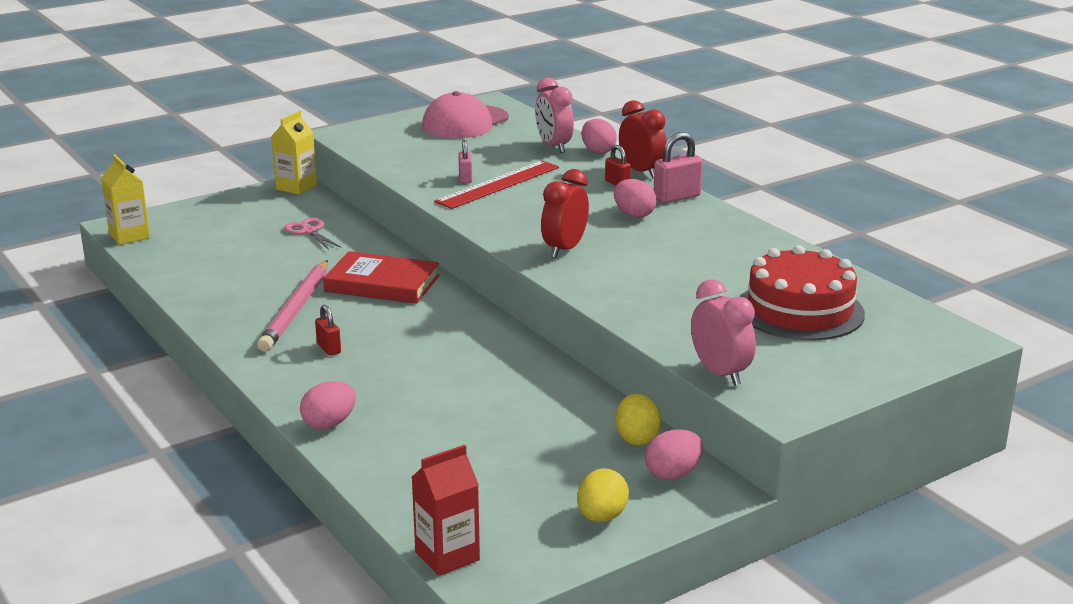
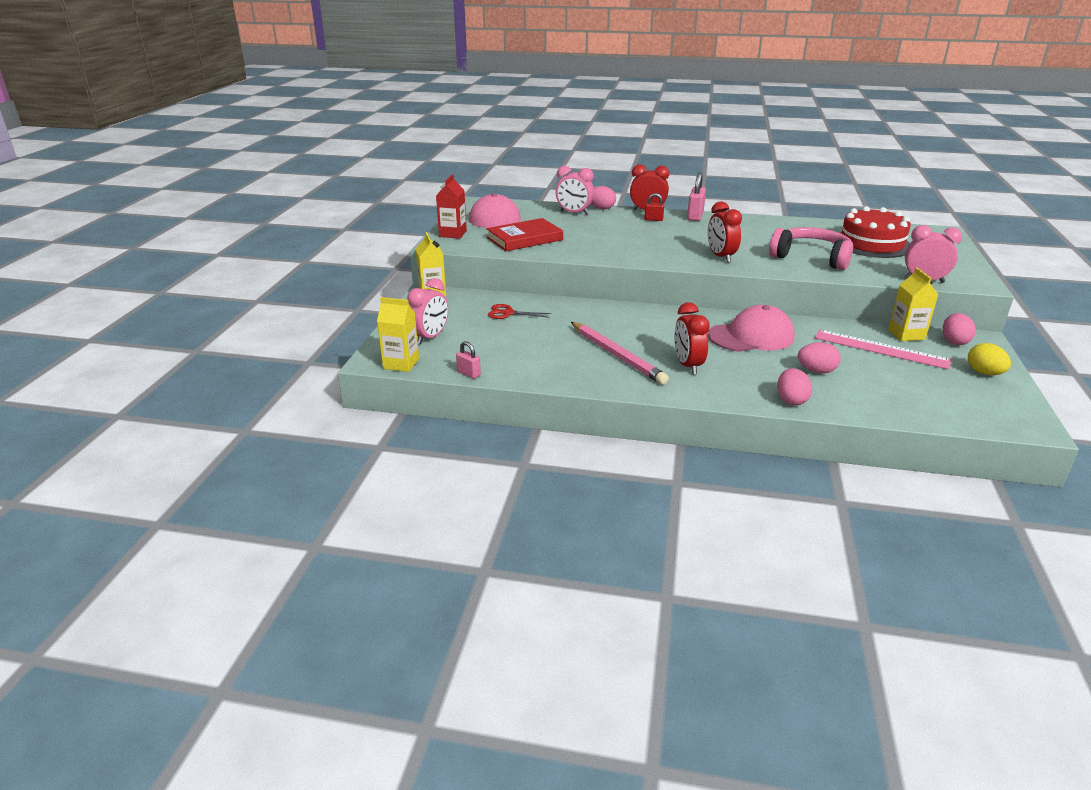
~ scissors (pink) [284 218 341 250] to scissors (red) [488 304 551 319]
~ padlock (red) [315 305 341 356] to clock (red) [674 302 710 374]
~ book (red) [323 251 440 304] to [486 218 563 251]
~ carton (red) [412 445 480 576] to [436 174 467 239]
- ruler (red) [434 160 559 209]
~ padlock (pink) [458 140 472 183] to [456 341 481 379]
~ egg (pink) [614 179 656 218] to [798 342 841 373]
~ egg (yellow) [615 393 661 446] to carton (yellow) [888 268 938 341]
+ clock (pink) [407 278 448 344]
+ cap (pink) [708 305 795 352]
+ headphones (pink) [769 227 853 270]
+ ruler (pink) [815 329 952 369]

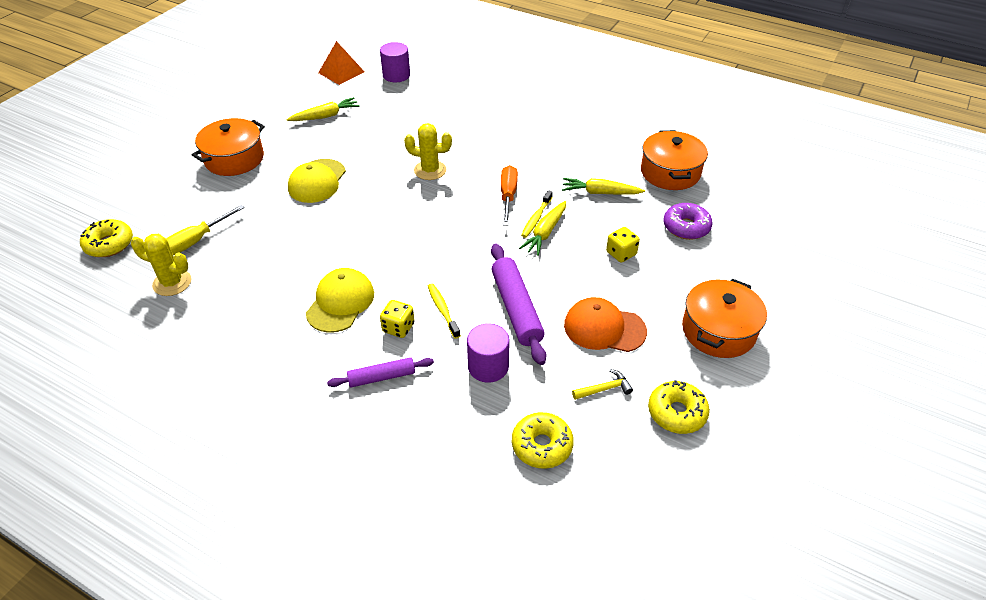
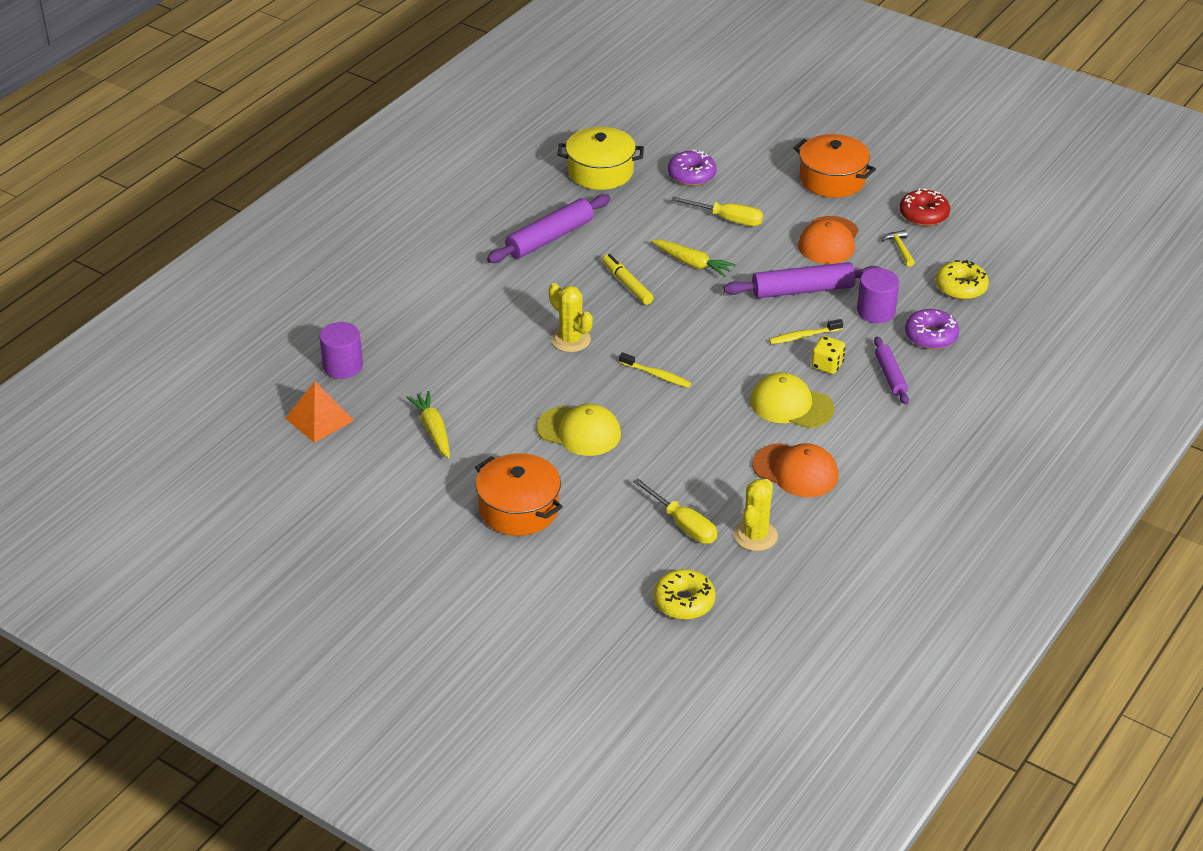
~ cactus (yellow) [404 123 452 180] = [549 283 593 352] 60 degrees counterclockwise
~ screwdriver (orange) [501 165 518 226] to marker (yellow) [602 254 654 305]
~ toothbrush (yellow) [521 190 553 238] to [619 352 691 388]
- carrot (yellow) [562 178 645 195]
~ dice (yellow) [606 227 640 262] to screwdriver (yellow) [671 197 763 226]
~ pot (orange) [641 130 708 190] to pot (yellow) [557 127 644 190]
~ donut (yellow) [648 380 710 434] to donut (red) [900 188 950 226]
+ rolling pin (purple) [487 194 610 263]
+ cap (orange) [752 443 838 497]
+ donut (purple) [905 309 959 349]

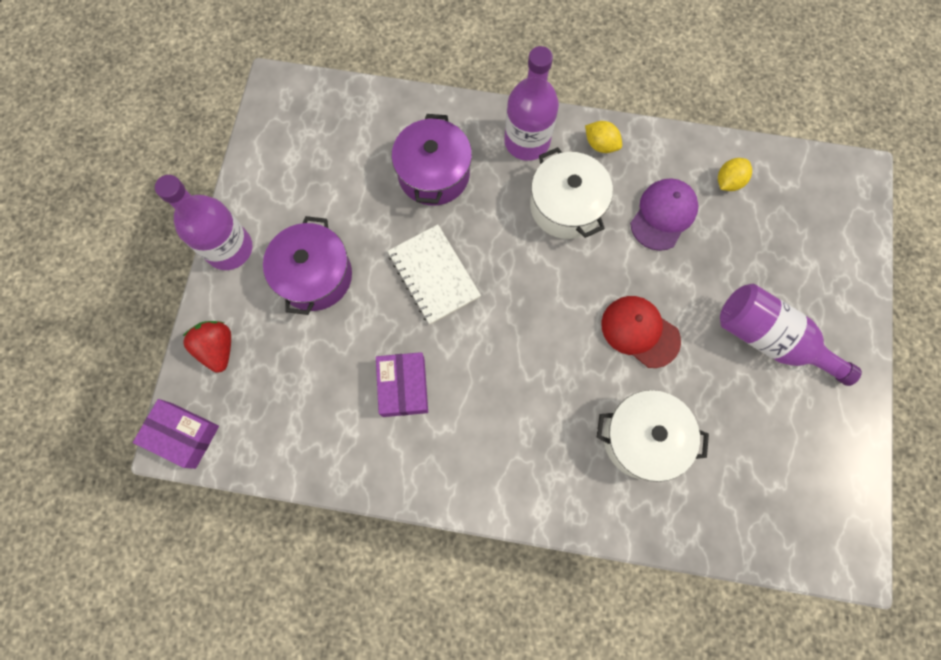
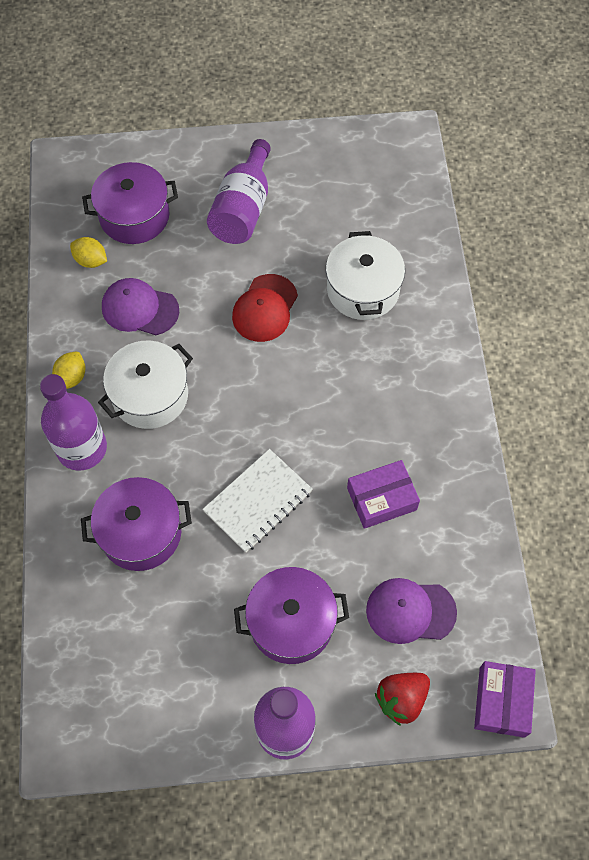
+ pot (purple) [82 162 178 244]
+ cap (purple) [366 578 457 644]

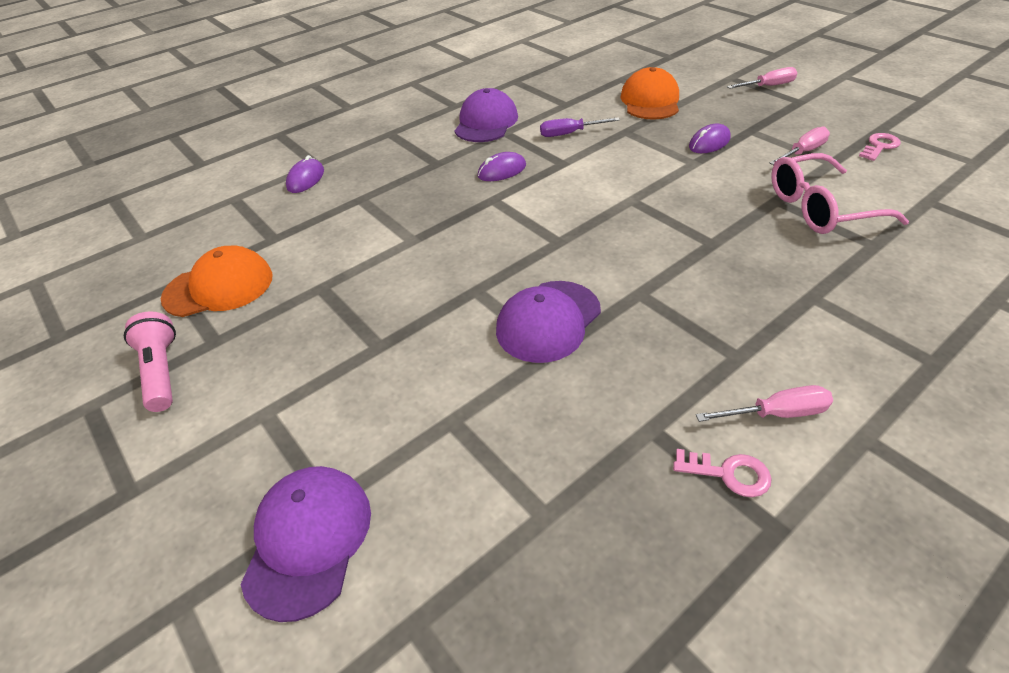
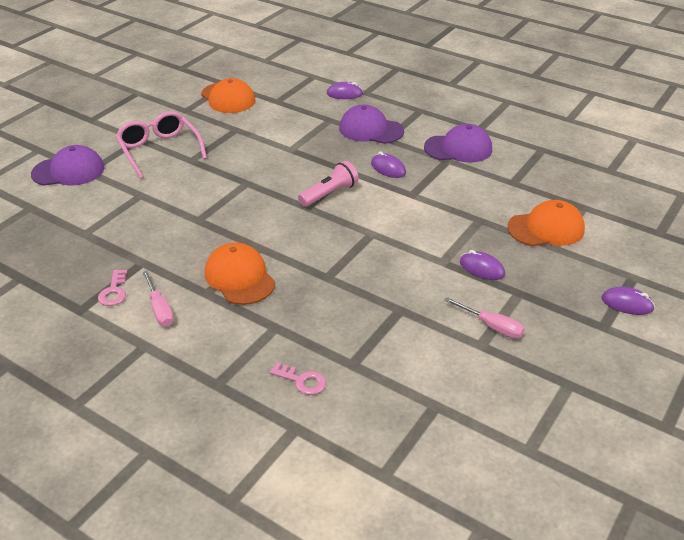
~ flashlight (pink) [124 311 176 412] to [298 161 359 207]
~ cap (purple) [496 281 601 363] to [339 104 404 144]
- screwdriver (purple) [540 117 620 137]
~ screwdriver (pink) [727 67 797 89] to mouse (purple) [601 287 655 315]
~ glasses (pink) [771 153 909 234] to [115 111 207 178]
~ key (pink) [859 133 901 161] to [270 362 326 395]
+ cap (orange) [205 243 275 305]

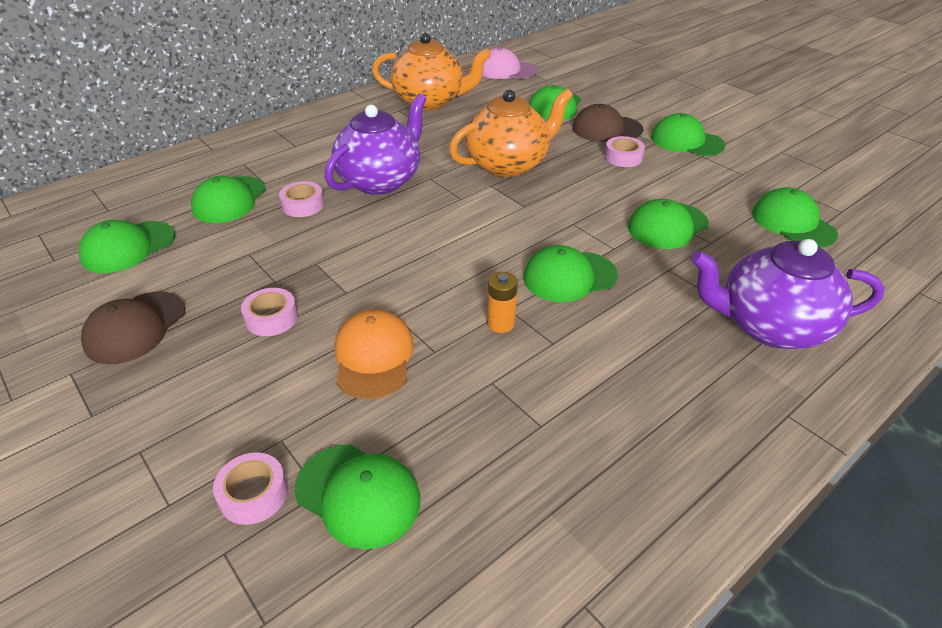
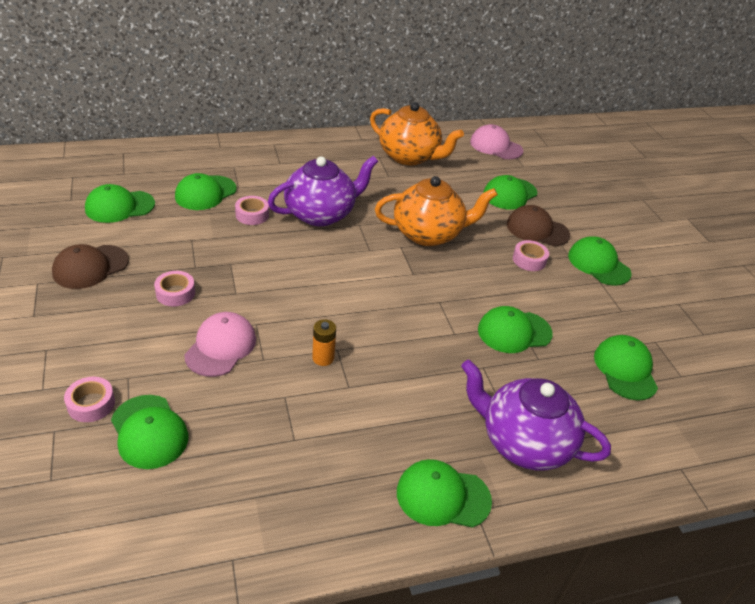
~ cap (orange) [335 309 414 399] to cap (pink) [184 312 256 377]
~ cap (green) [523 245 618 302] to [397 459 492 528]

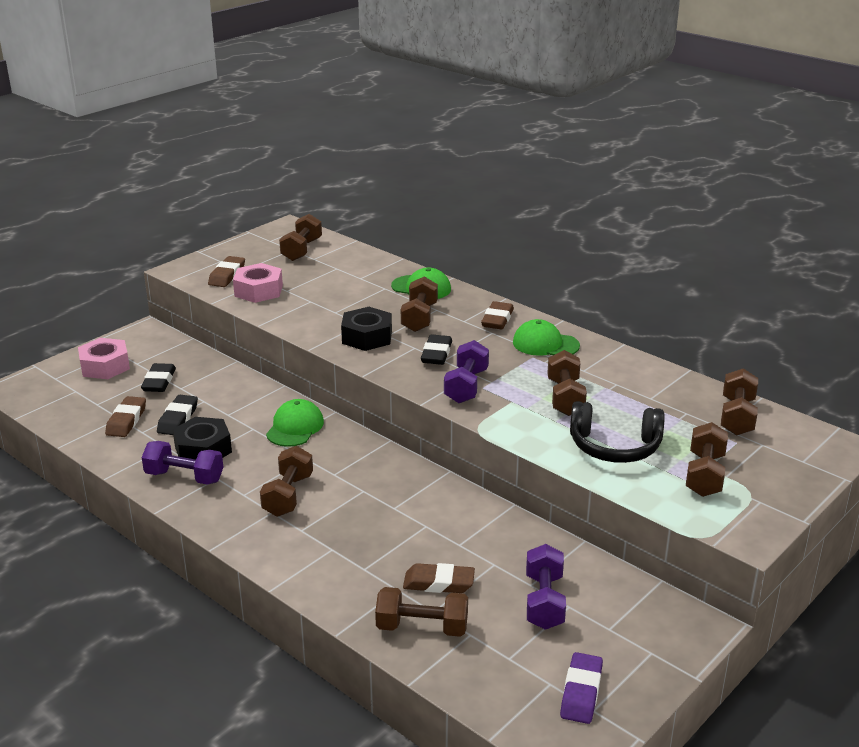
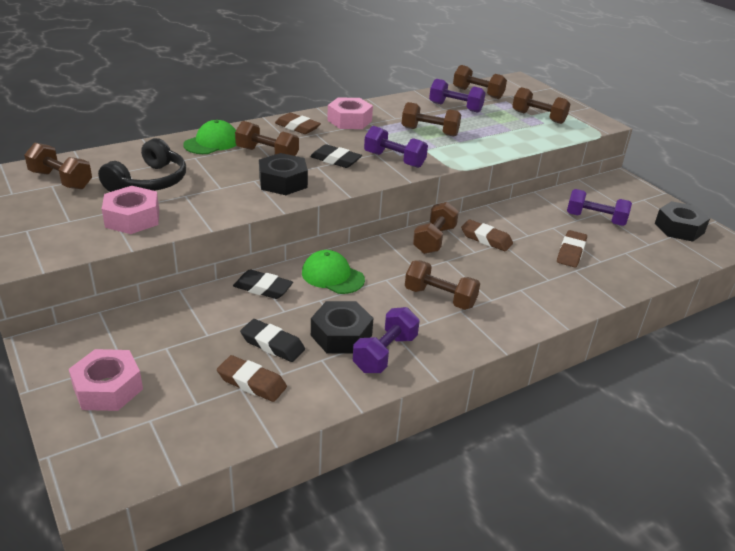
~ eraser (black) [141 363 176 392] to [233 270 293 299]
~ eraser (brown) [208 256 245 287] to [461 220 513 251]
~ dumbbell (brown) [375 587 468 637] to [413 202 459 254]
~ cap (green) [513 319 580 356] to nut (pink) [327 98 373 129]
~ eraser (purple) [560 652 603 724] to nut (black) [655 201 710 242]
~ headphones (black) [570 401 665 463] to [98 138 186 192]
+ dumbbell (purple) [429 79 485 113]

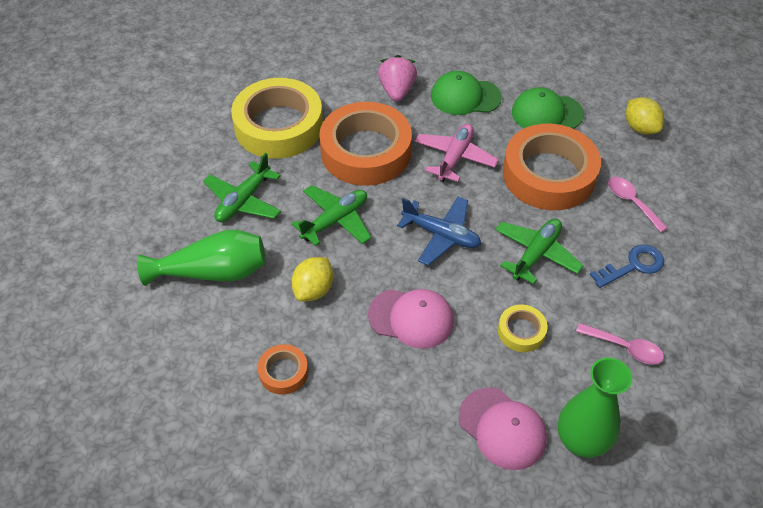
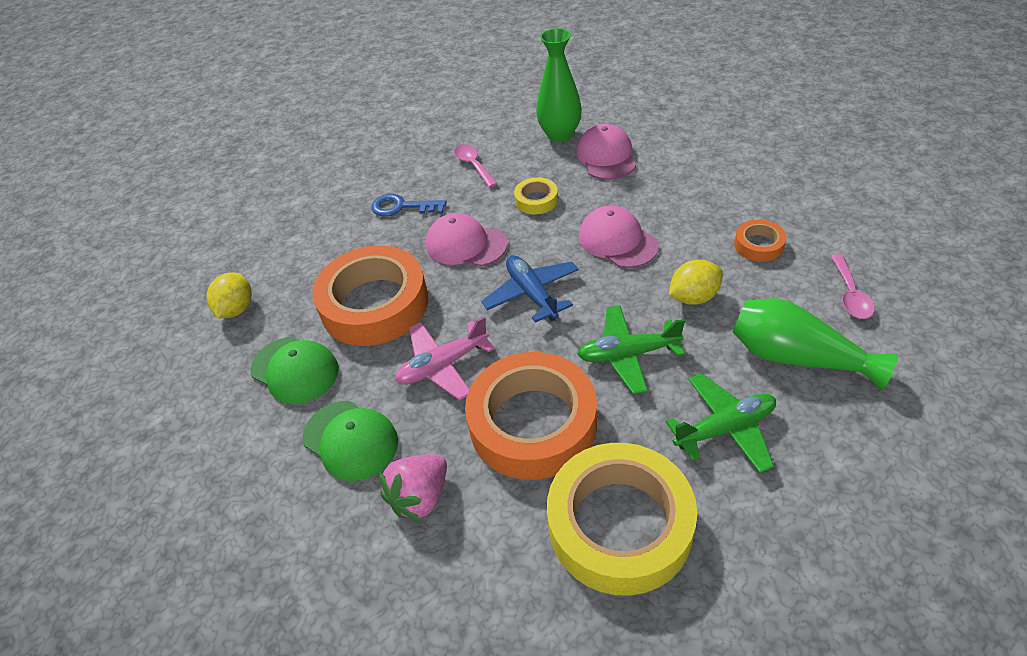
~ plane (green) [495 219 584 285] to cap (pink) [426 213 508 266]
~ spoon (pink) [608 177 668 233] to [830 254 875 319]

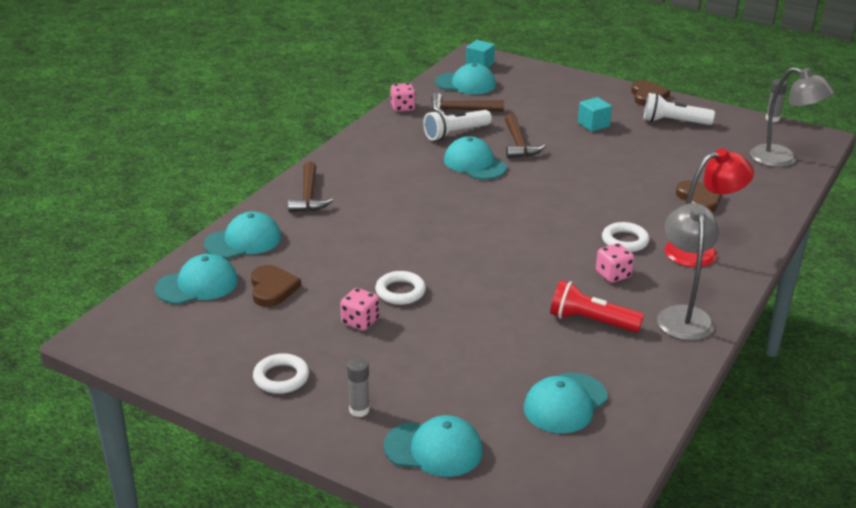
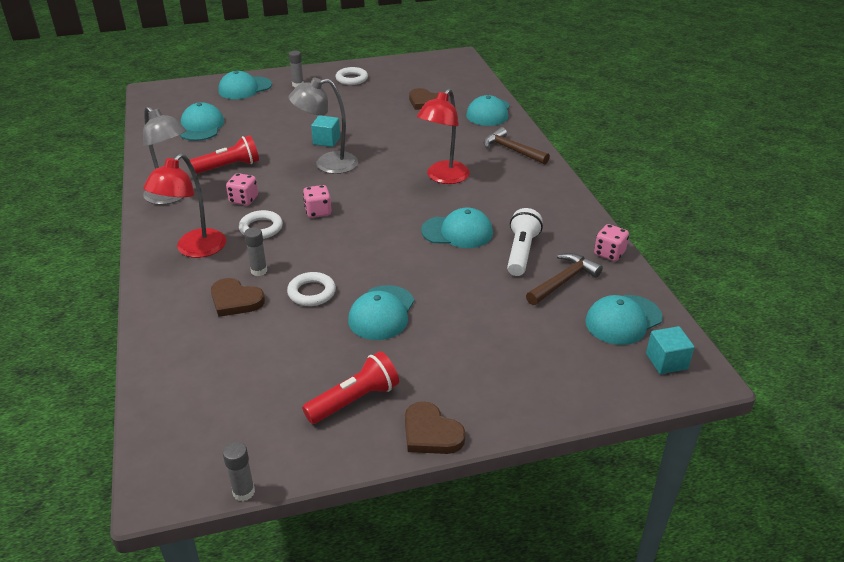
~ cap (turquoise) [155 254 238 304] to [348 285 414 340]
~ dice (pink) [340 288 379 331] to [303 185 332 218]
~ ring (white) [375 271 426 305] to [287 272 336 306]
- hammer (brown) [505 113 545 158]
~ cube (turquoise) [578 97 612 132] to [311 115 340 147]
~ flashlight (white) [644 93 715 125] to flashlight (red) [302 351 399 424]
~ lamp (grey) [750 67 834 167] to [288 78 358 174]
+ glue stick (grey) [244 227 267 276]
+ lamp (red) [417 88 470 184]

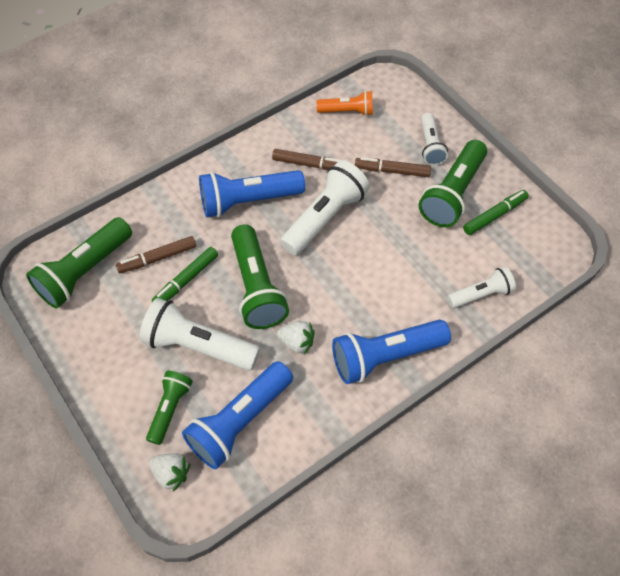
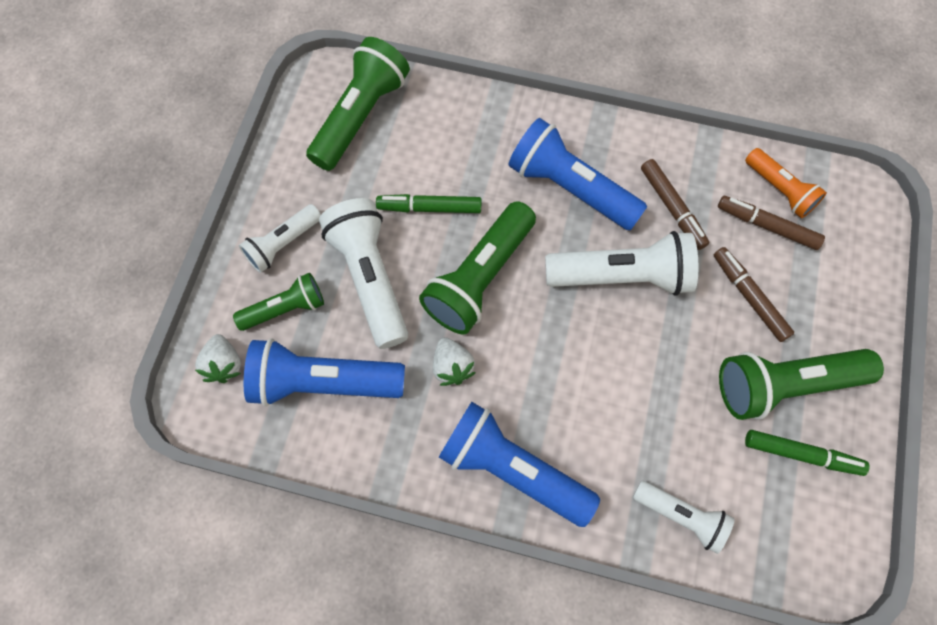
~ flashlight (green) [26 217 132 308] = [306 37 410 171] 120 degrees clockwise
~ marker (brown) [116 236 196 273] to [718 196 825 250]
~ flashlight (white) [421 113 448 166] to [239 204 321 273]

